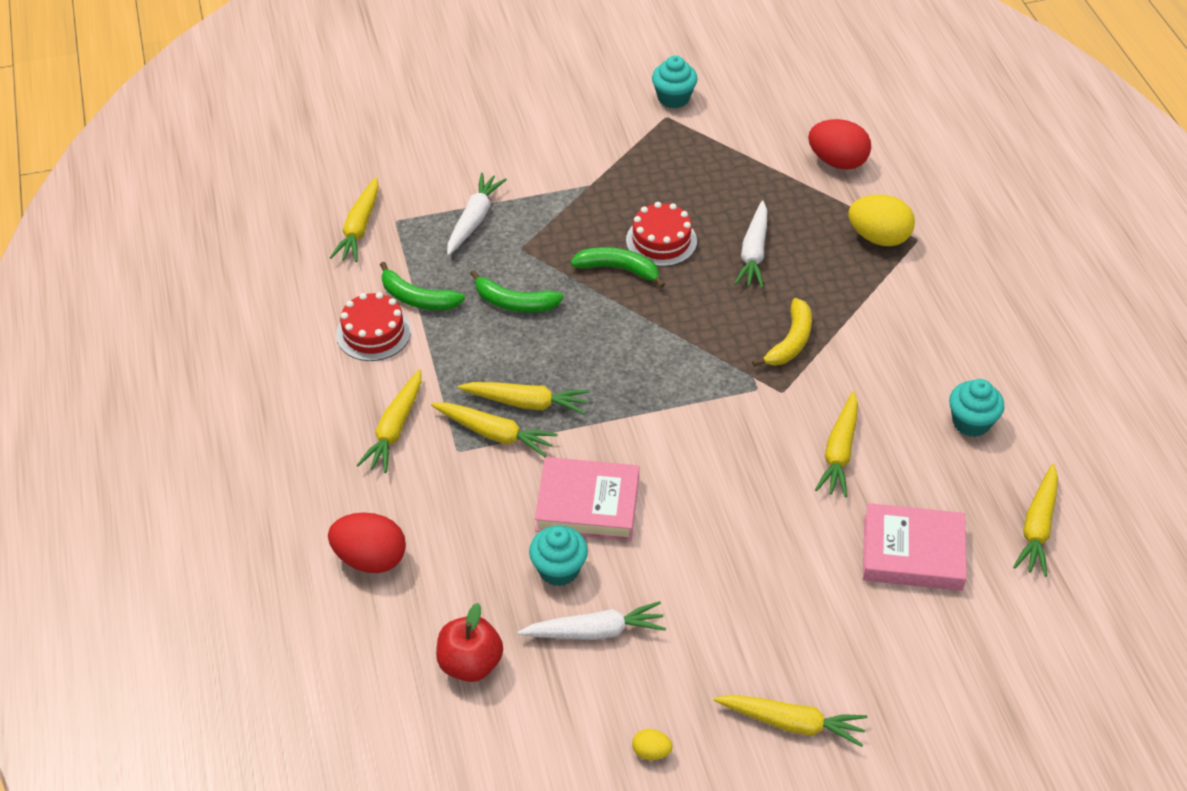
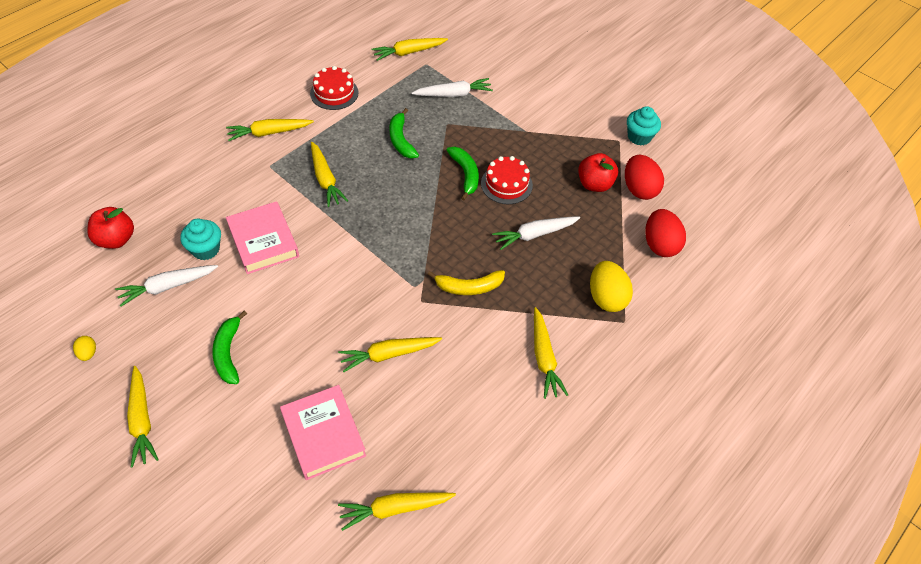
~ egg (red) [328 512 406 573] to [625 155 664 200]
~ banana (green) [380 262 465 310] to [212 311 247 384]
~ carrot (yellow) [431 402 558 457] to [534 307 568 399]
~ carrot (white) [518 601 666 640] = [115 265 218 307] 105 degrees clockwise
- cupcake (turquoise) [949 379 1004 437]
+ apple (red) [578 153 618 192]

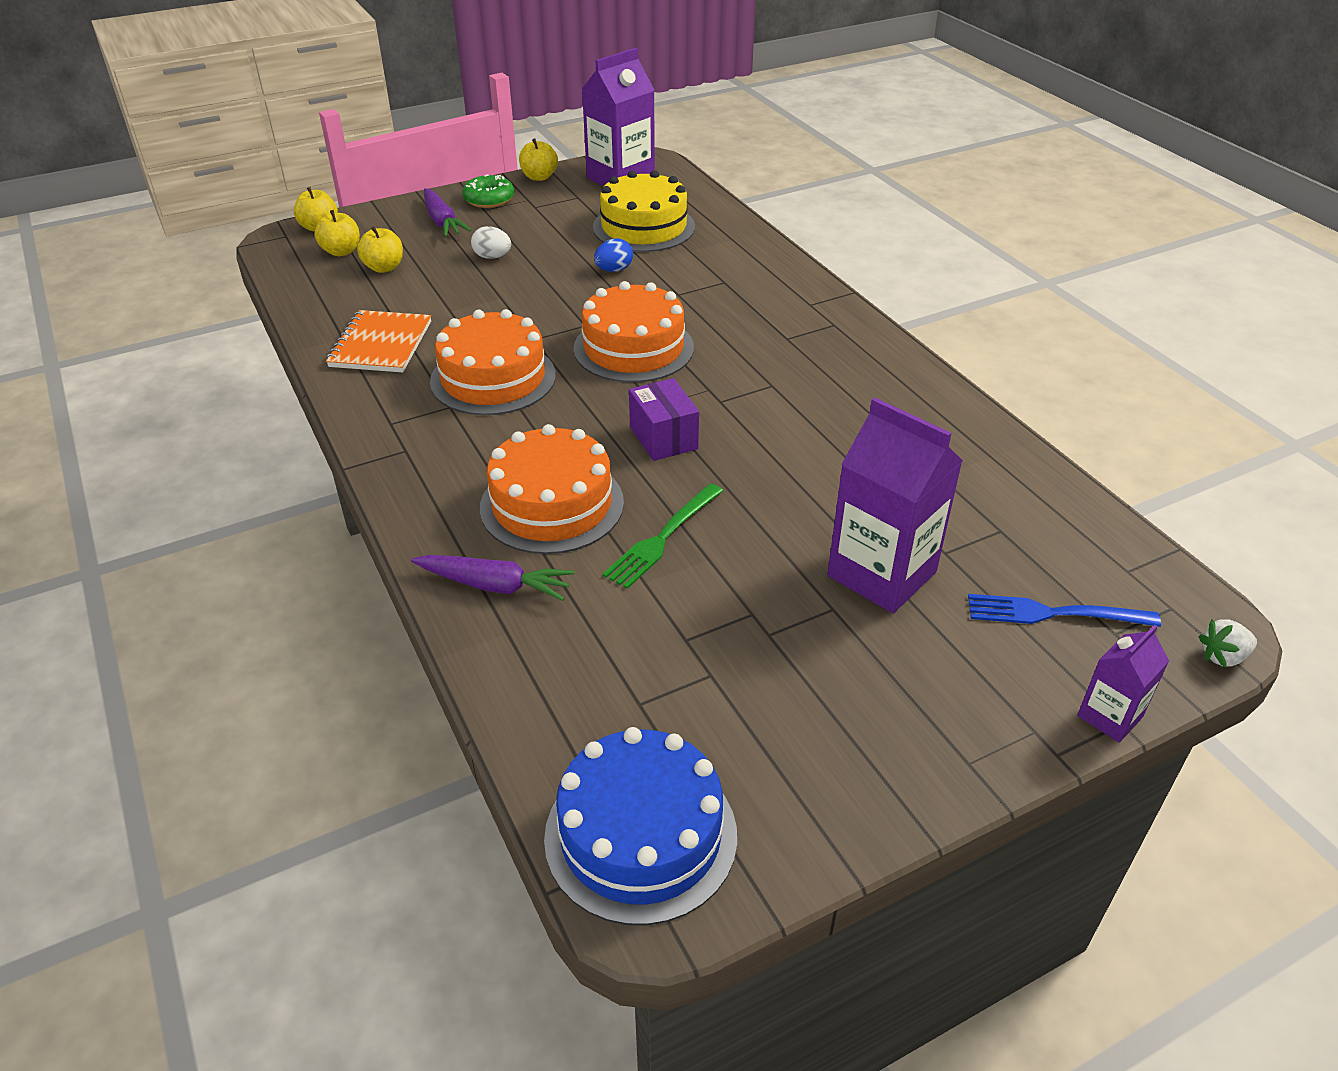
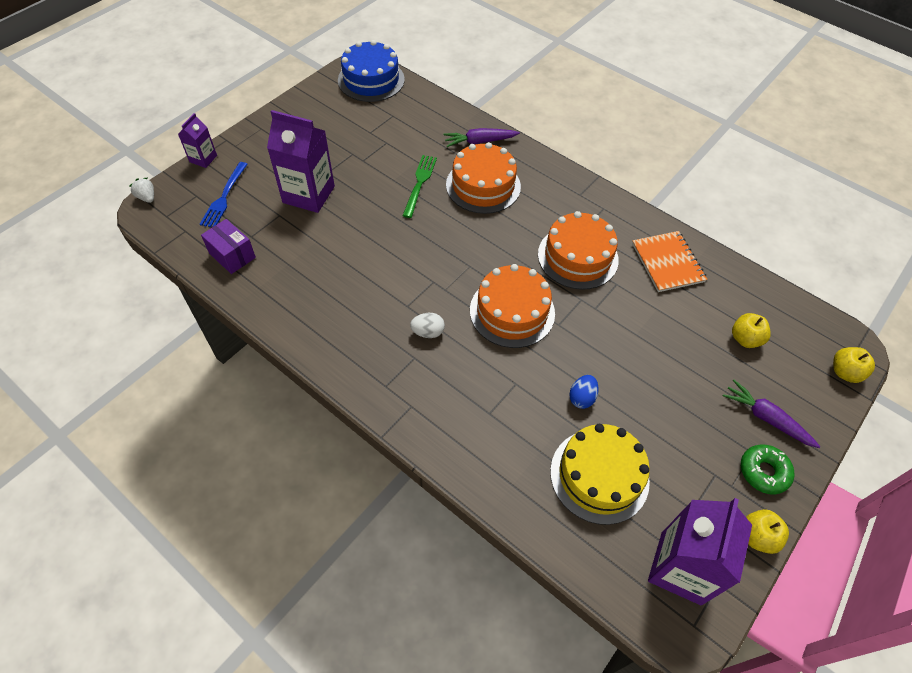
- apple (yellow) [314 210 360 256]
~ egg (white) [471 226 511 259] to [410 313 445 338]
~ box (purple) [629 378 699 461] to [201 219 256 274]
~ fork (blue) [968 594 1161 627] = [200 162 248 227] 120 degrees clockwise
~ strawberry (white) [1199 619 1257 668] = [129 178 154 203] 90 degrees counterclockwise

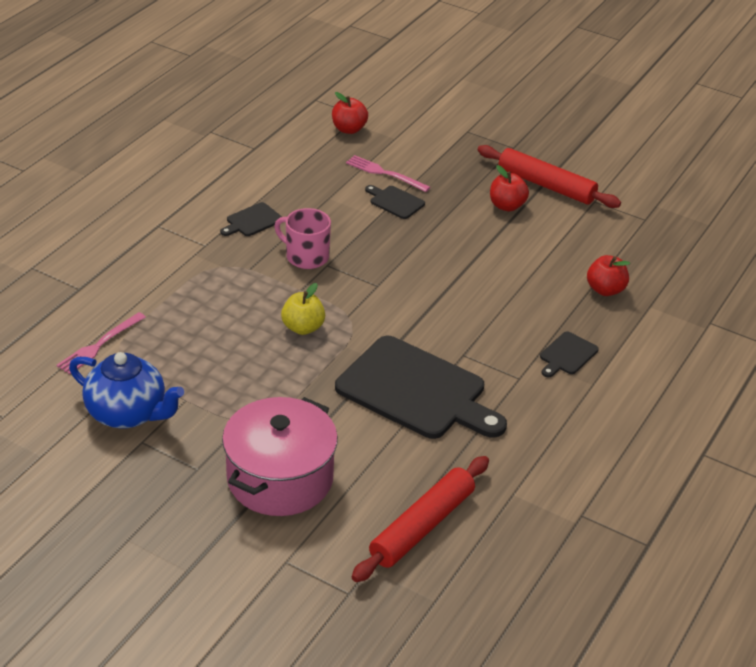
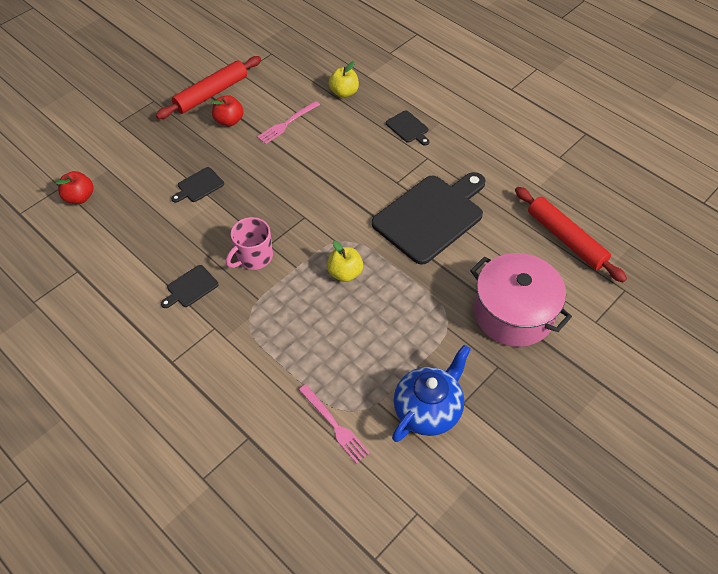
~ cutting board (black) [220 202 282 236] = [161 265 219 308] 75 degrees clockwise
~ fork (pink) [346 155 430 192] to [257 101 320 144]
~ apple (red) [587 255 630 296] to apple (yellow) [329 61 359 98]

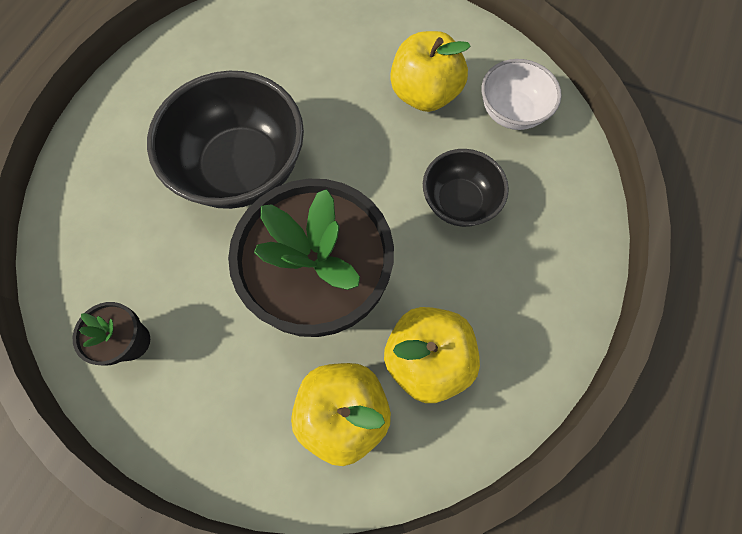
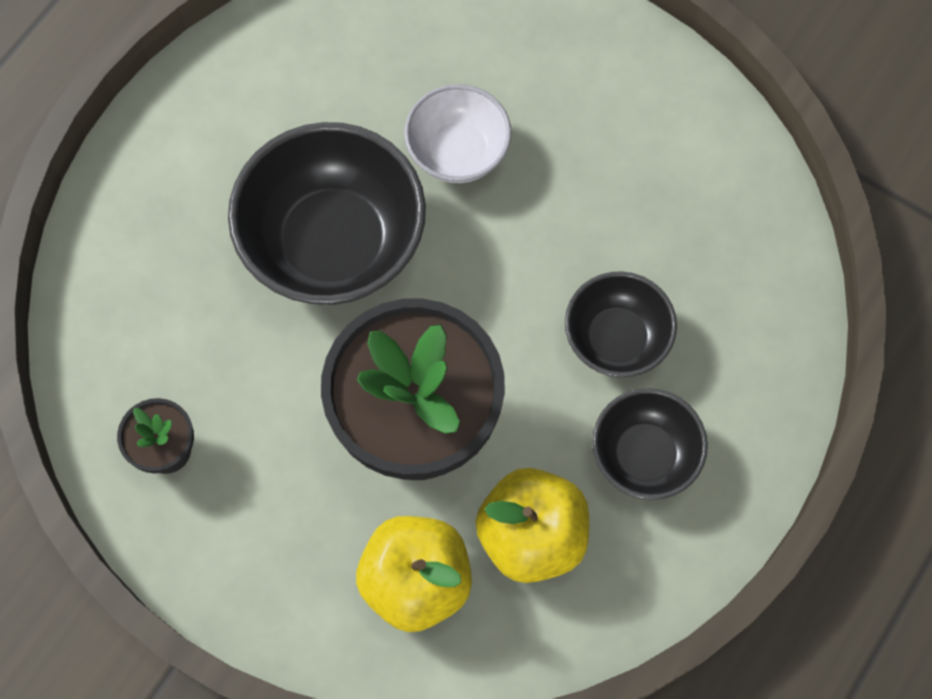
- apple (yellow) [390 31 471 112]
~ bowl (white) [482 59 562 130] to [404 84 512 183]
+ bowl (black) [592 388 708 500]

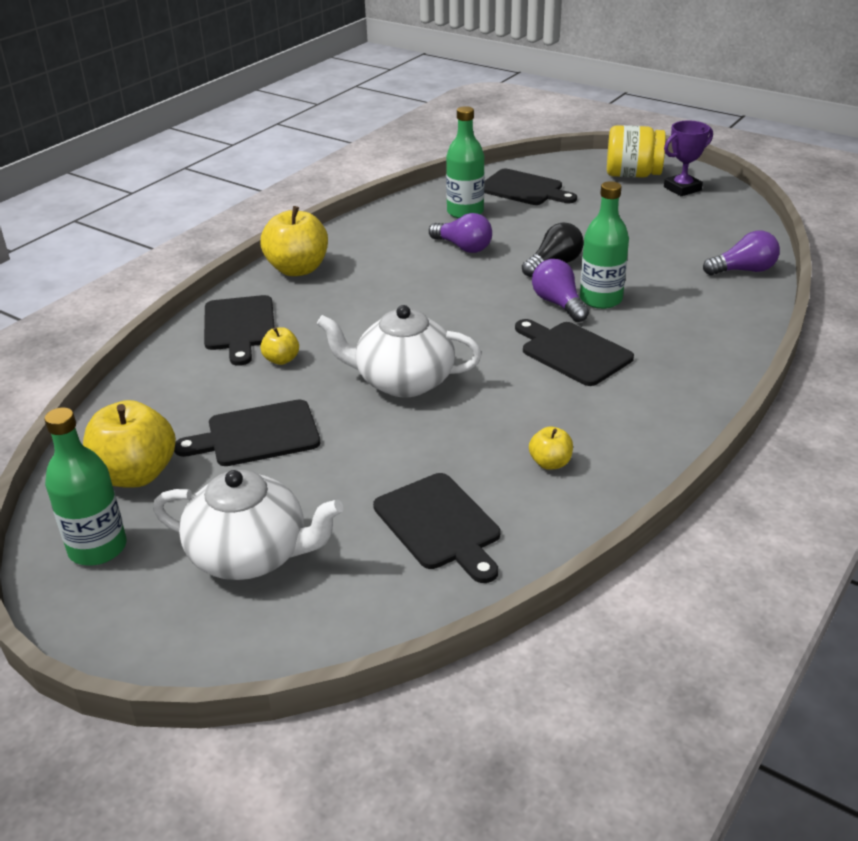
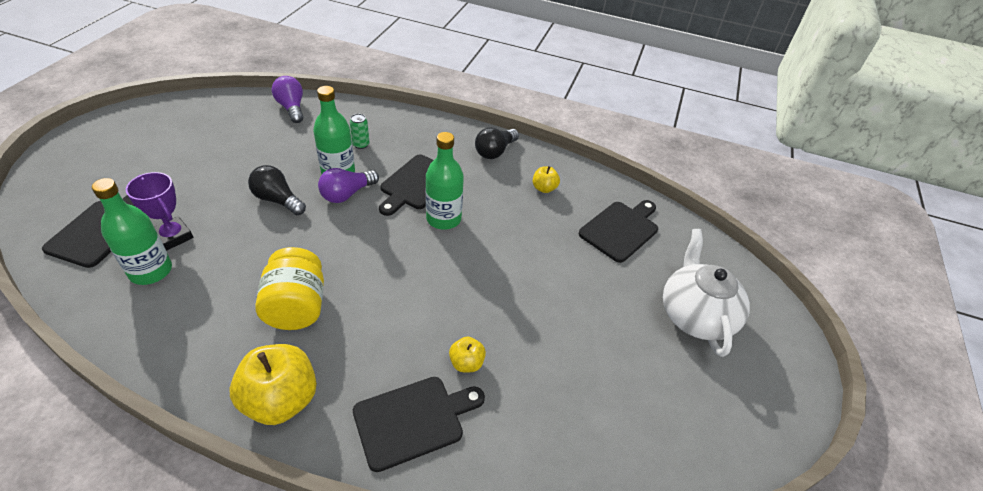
~ bottle (green) [44 407 126 566] to [426 132 464 230]
- apple (yellow) [83 400 176 488]
- cutting board (black) [174 399 320 466]
- teapot (white) [317 305 482 397]
- light bulb (purple) [429 213 492 253]
~ jar (yellow) [607 125 666 178] to [255 247 324 330]
~ trophy (purple) [664 120 713 196] to [126 172 193 251]
+ can (green) [350 114 369 149]
+ light bulb (black) [475 127 519 159]

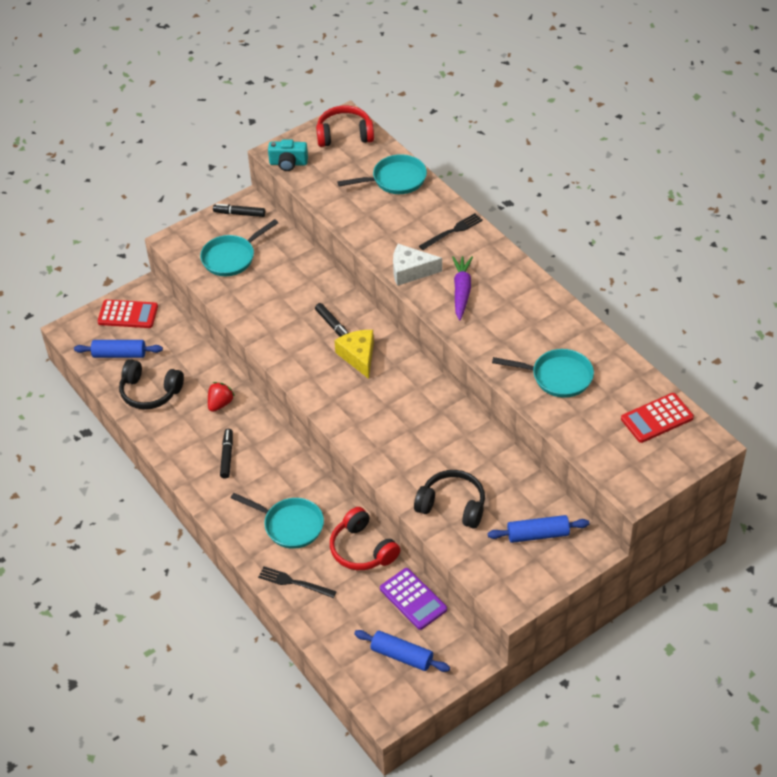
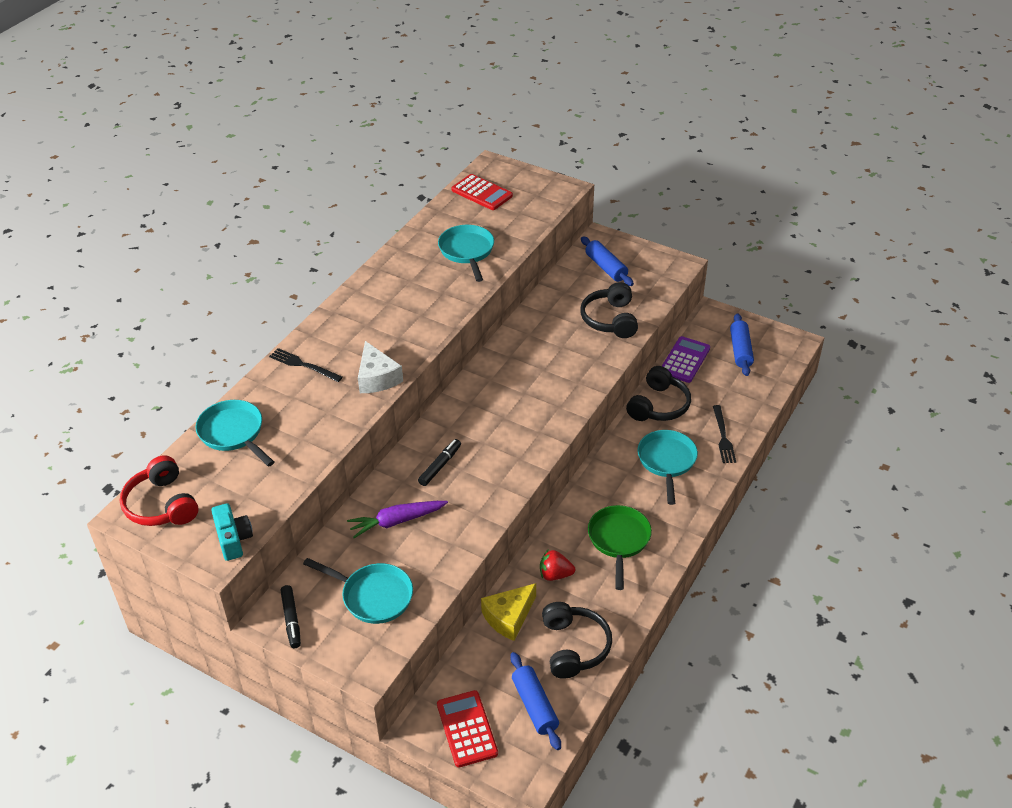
~ marker (black) [220 429 233 478] to pan (green) [588 505 652 590]
~ headphones (red) [330 507 400 570] to headphones (black) [626 366 691 421]
~ cheese (yellow) [334 330 374 379] to [481 583 536 641]
~ carrot (purple) [452 256 473 320] to [347 501 448 538]

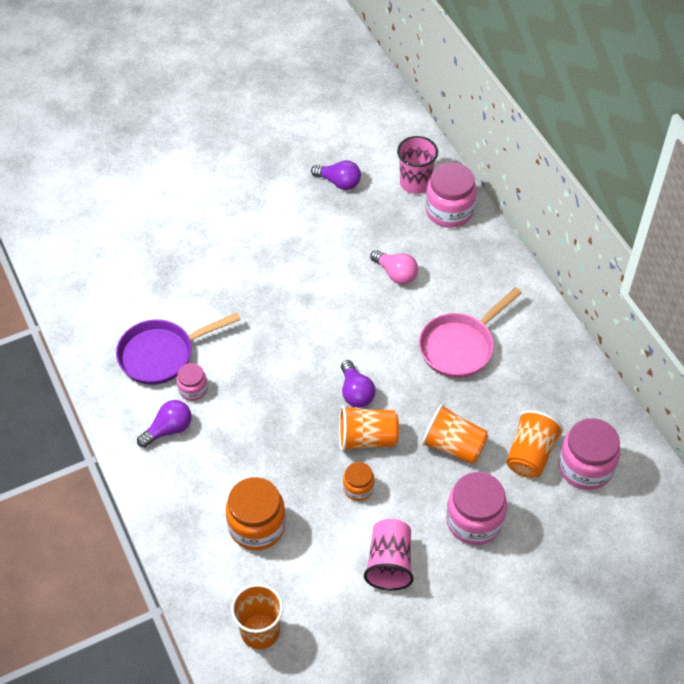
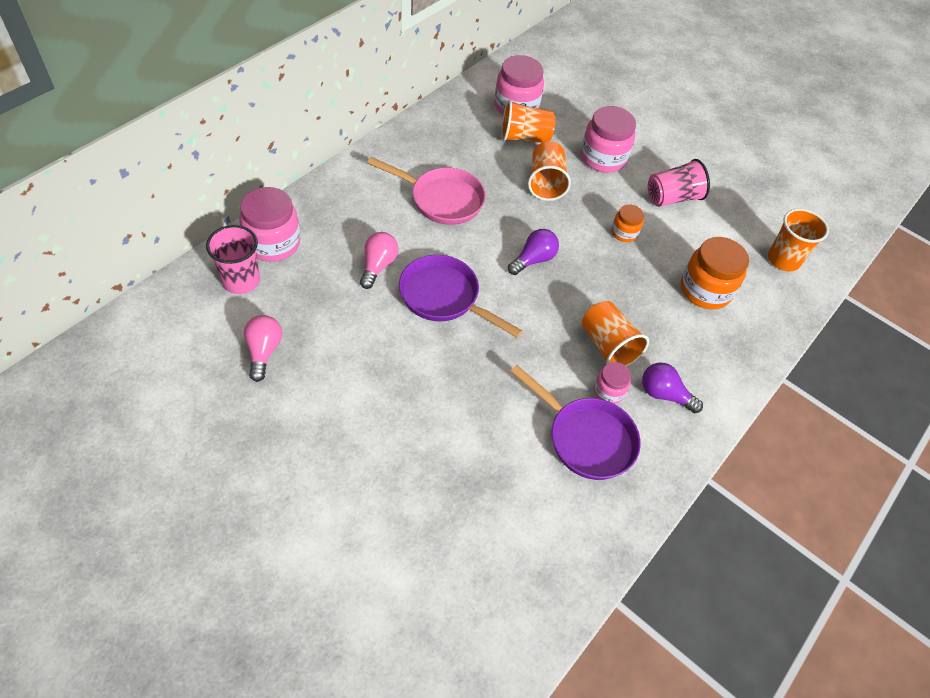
~ light bulb (purple) [311 160 361 190] to light bulb (pink) [244 315 282 382]
~ cup (orange) [339 405 399 452] to [582 301 649 367]
+ pan (purple) [399 255 522 338]

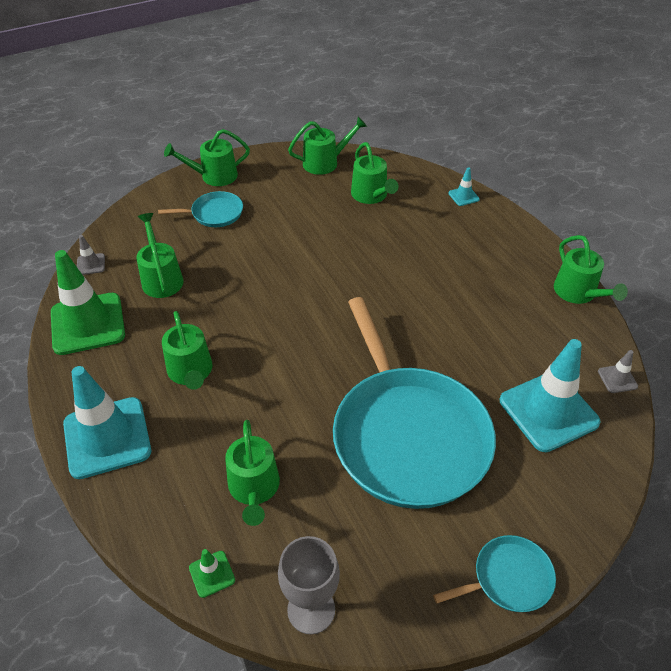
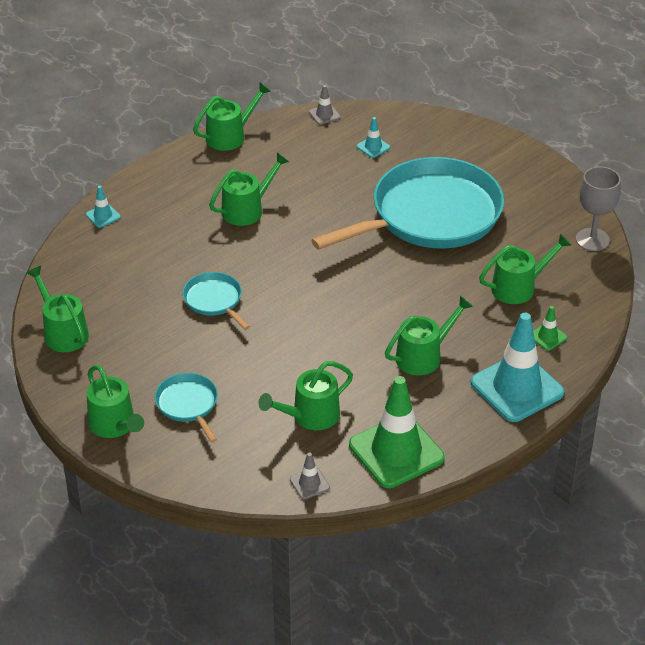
~ traffic cone (green) [189 549 235 598] to [533 306 567 351]
~ watering can (green) [351 142 399 204] to [209 153 289 226]
~ pan (turquoise) [433 535 556 612] to [183 272 250 330]
~ traffic cone (turquoise) [500 339 601 452] = [356 117 390 158] x0.43

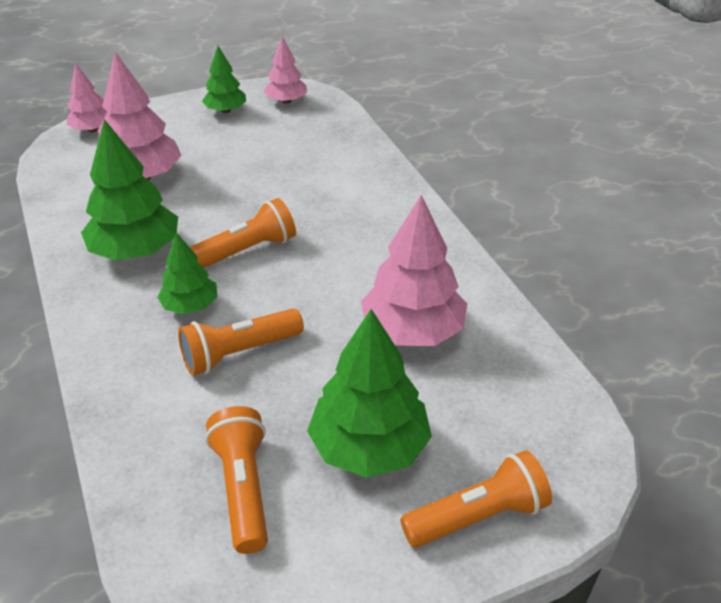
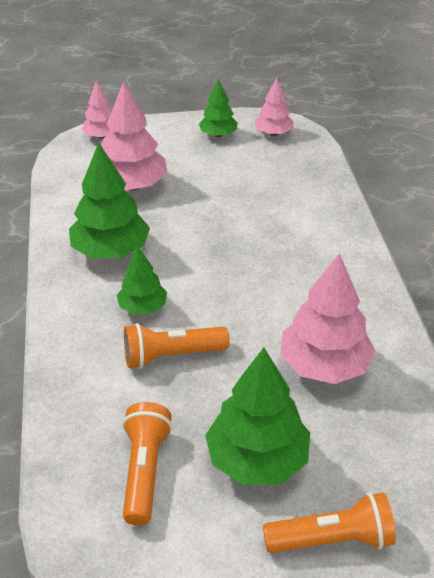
- flashlight (orange) [190 198 296 268]

